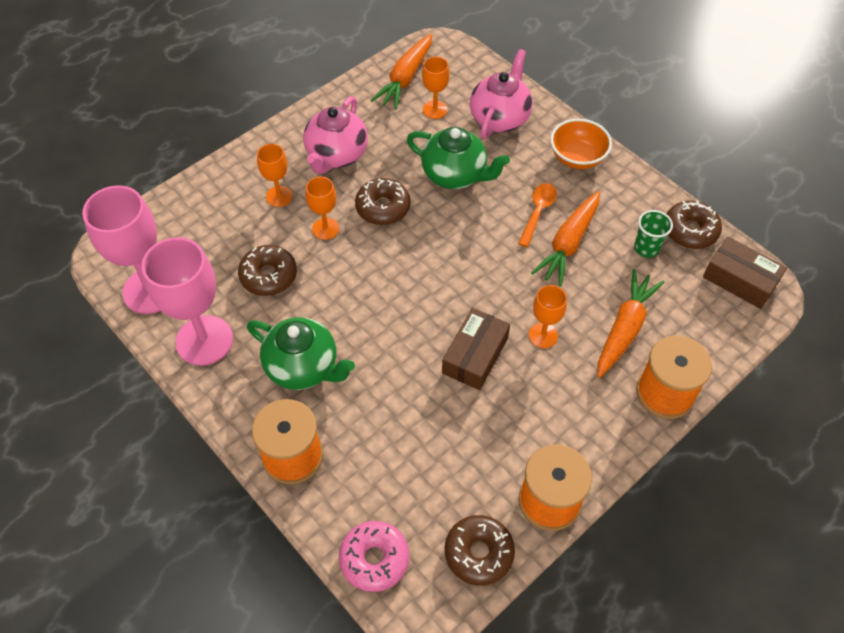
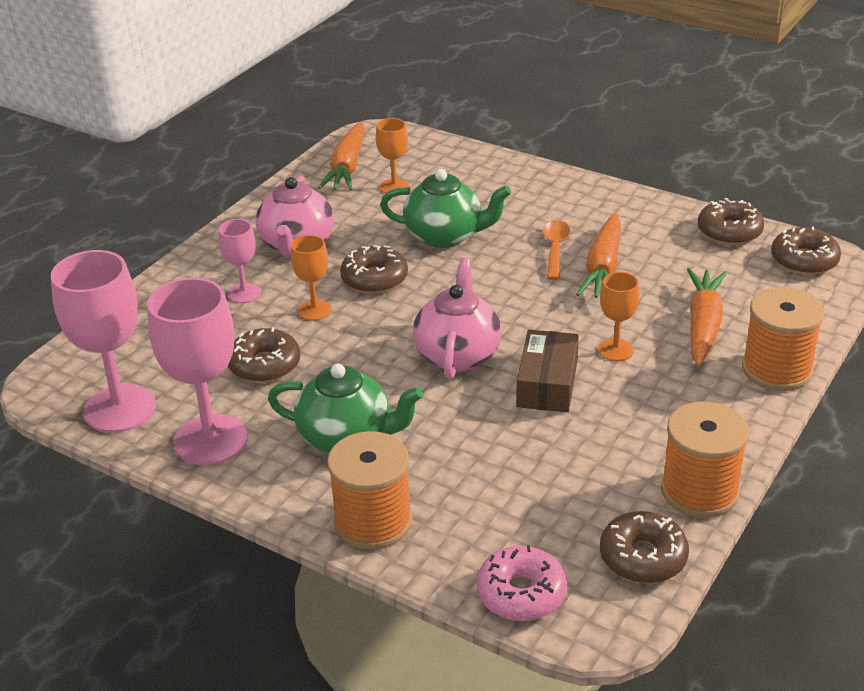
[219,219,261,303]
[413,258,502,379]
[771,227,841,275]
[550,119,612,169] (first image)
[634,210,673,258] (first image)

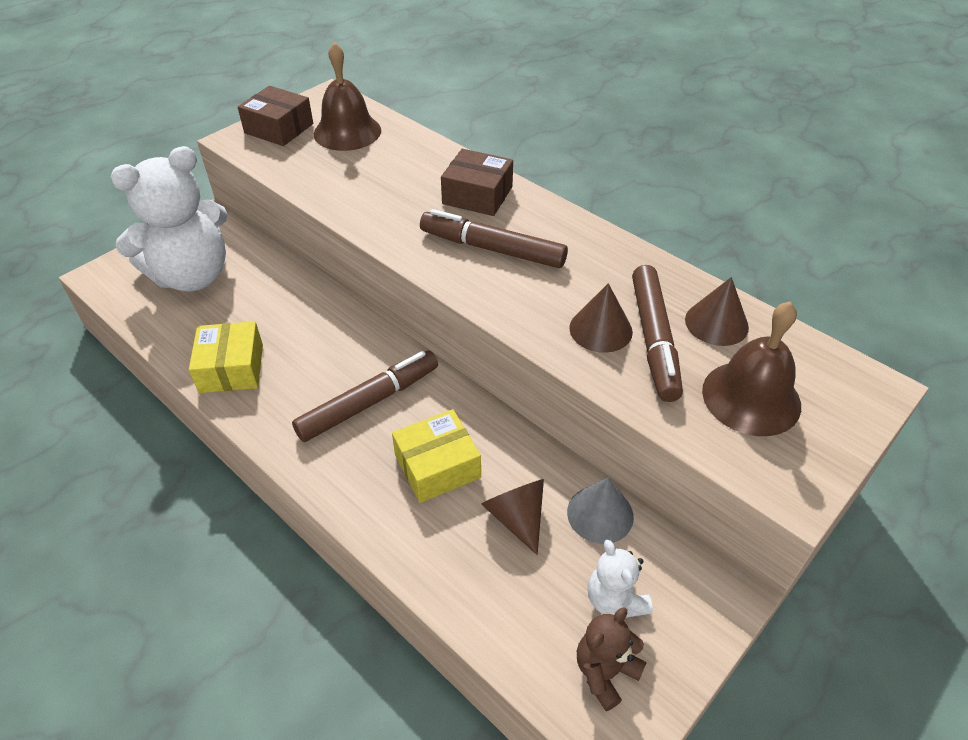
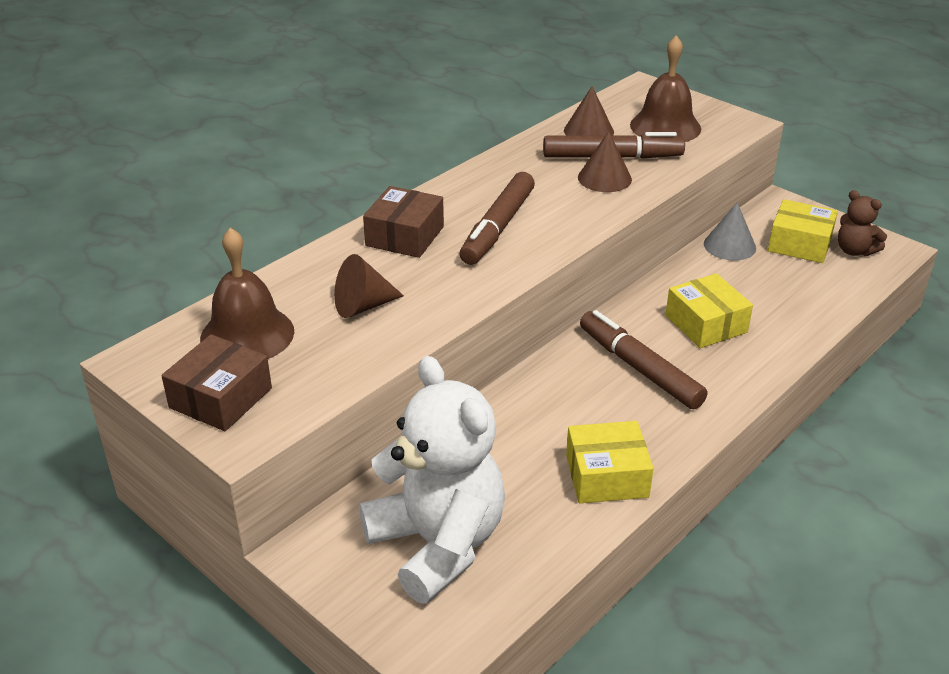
[334,254,404,318]
[768,199,838,263]

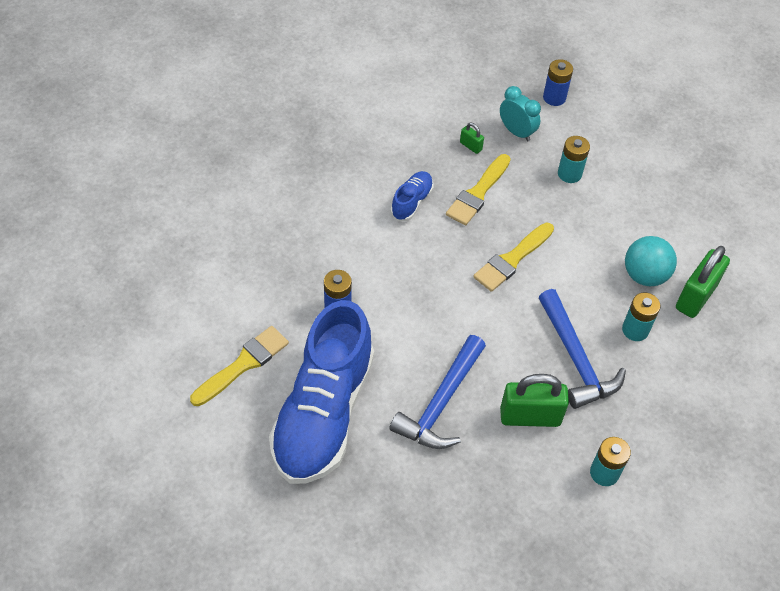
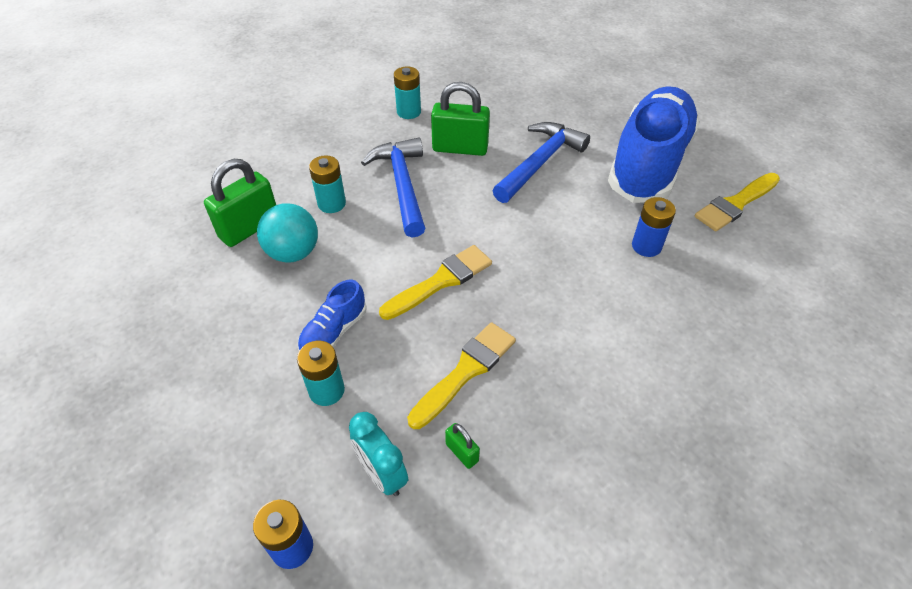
[298,280,367,351]

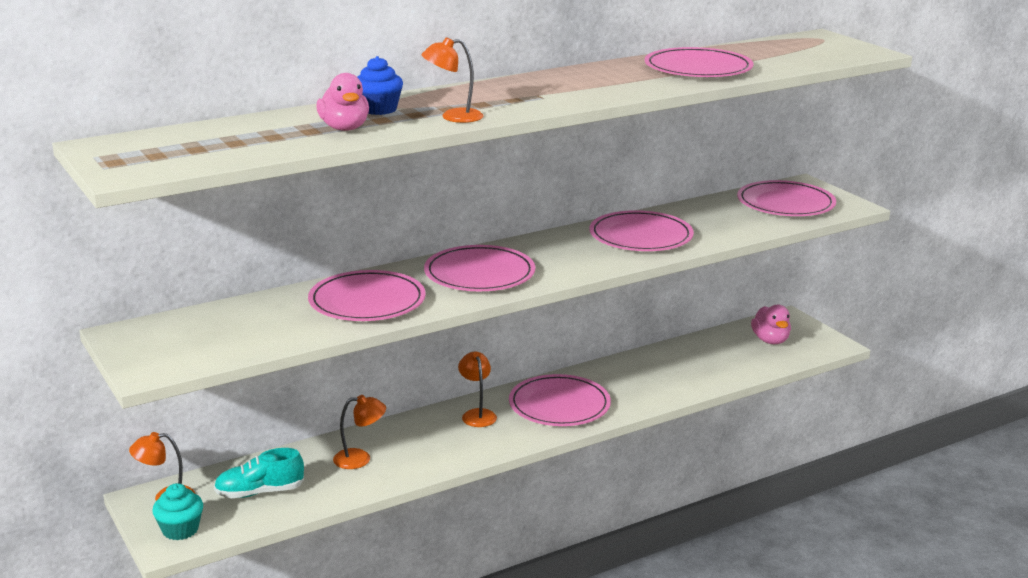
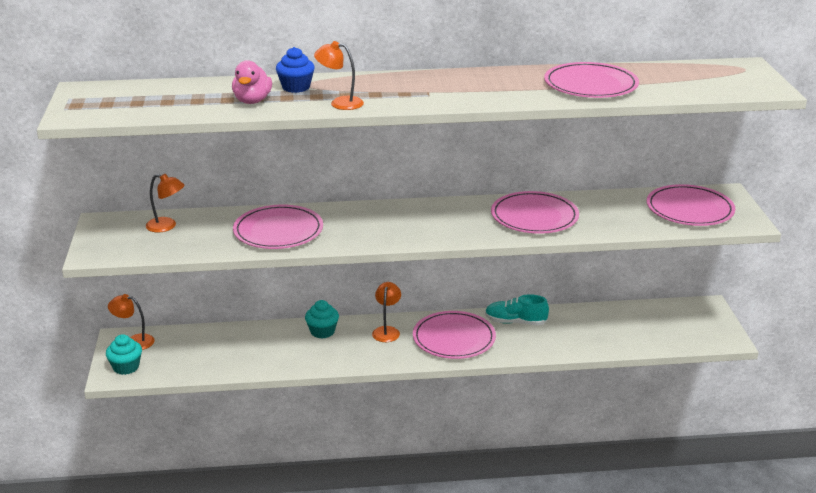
[146,174,185,233]
[305,300,339,339]
[485,294,549,325]
[424,245,535,291] (first image)
[751,305,791,344] (first image)

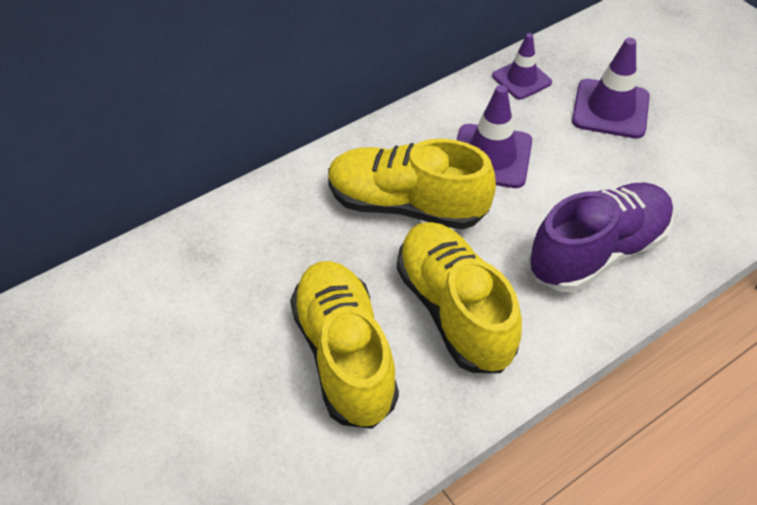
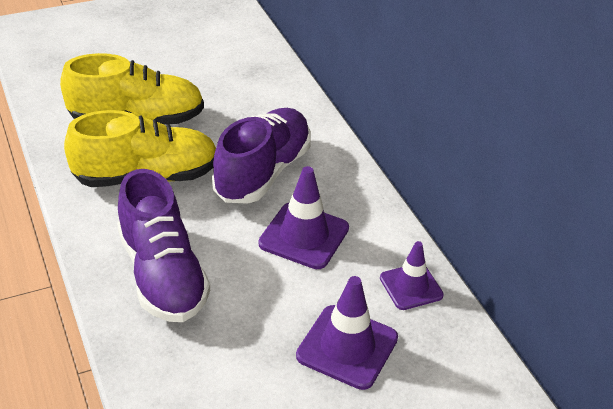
[212,108,311,204]

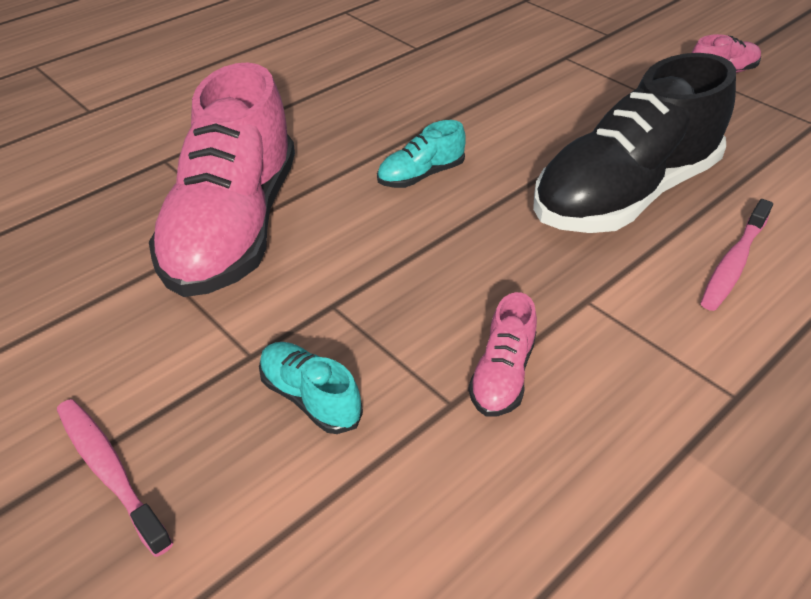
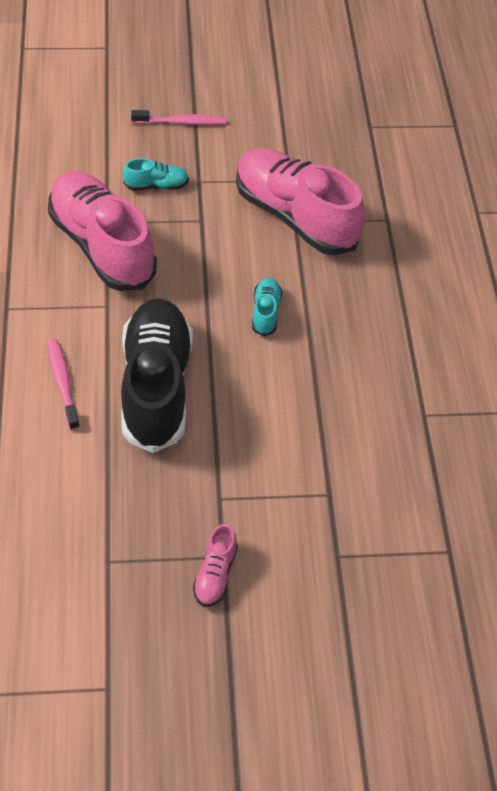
[48,171,157,291]

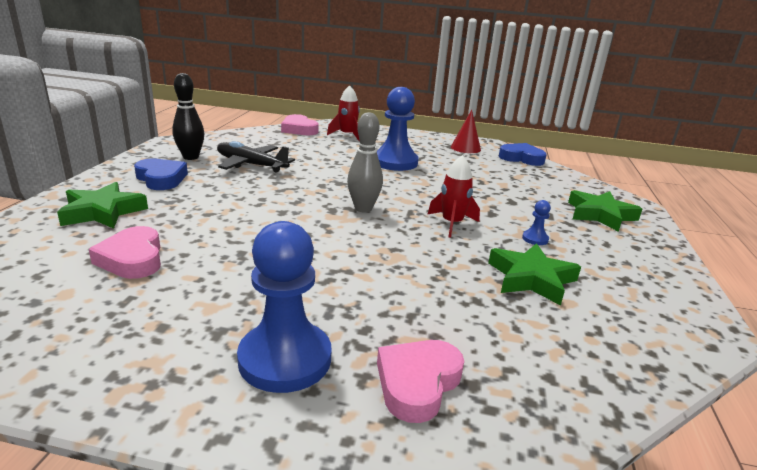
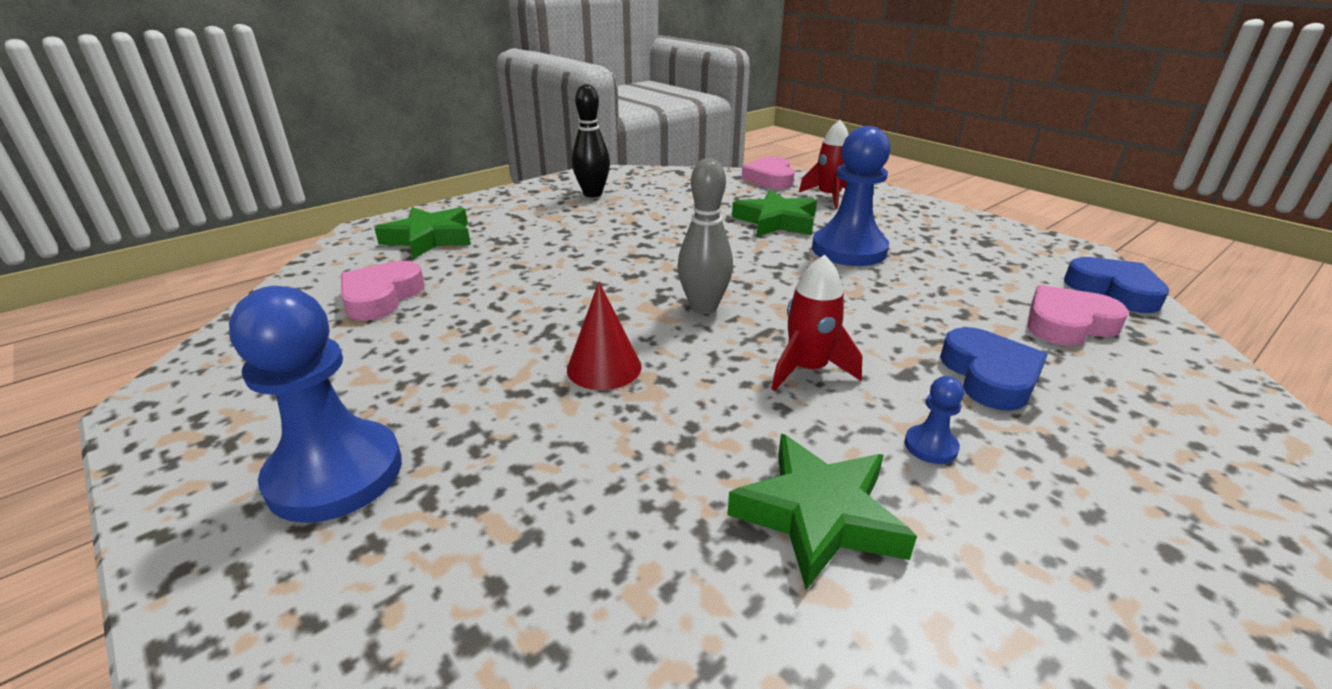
[567,282,642,390]
[732,190,817,237]
[940,327,1048,411]
[1027,285,1129,346]
[217,141,295,172] (first image)

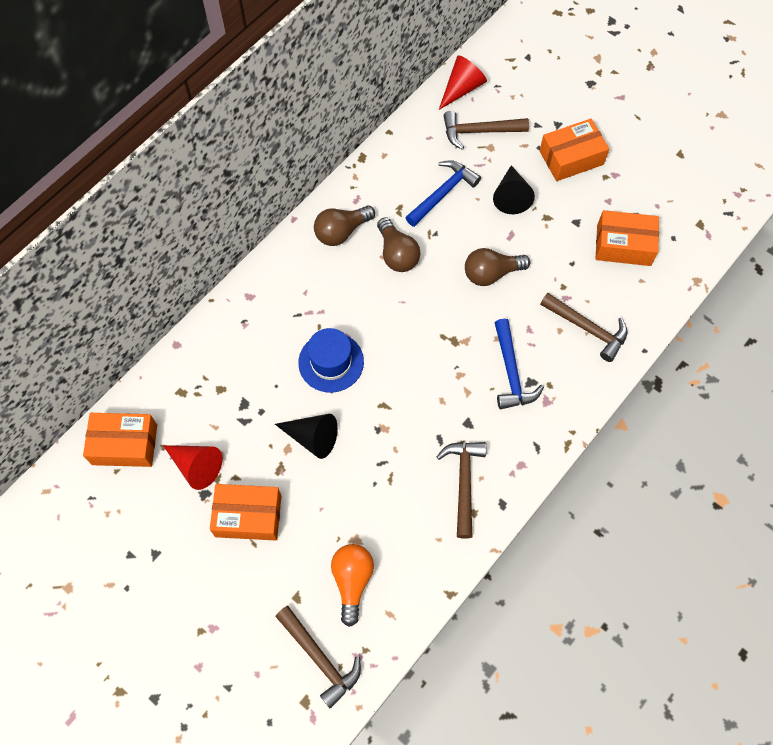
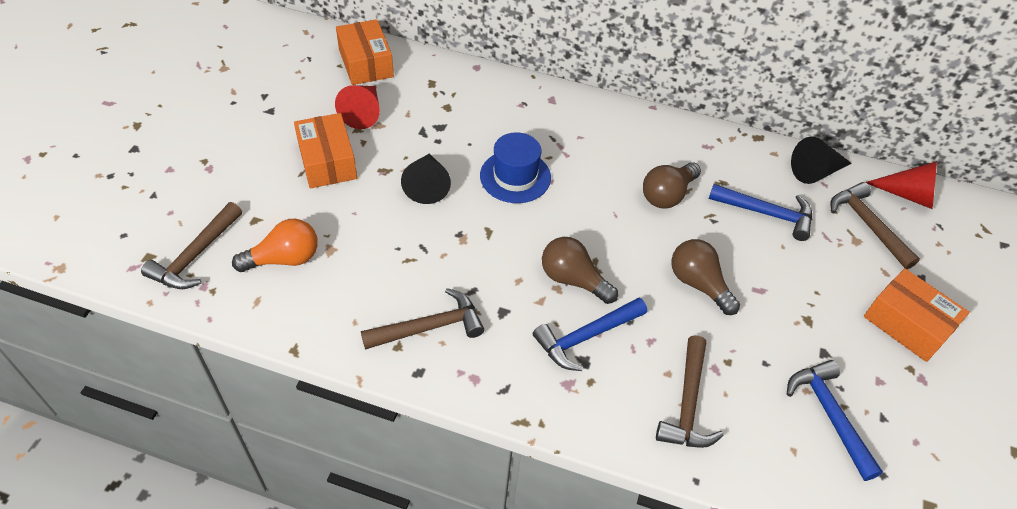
[542,237,618,304]
[787,360,883,481]
[791,136,852,184]

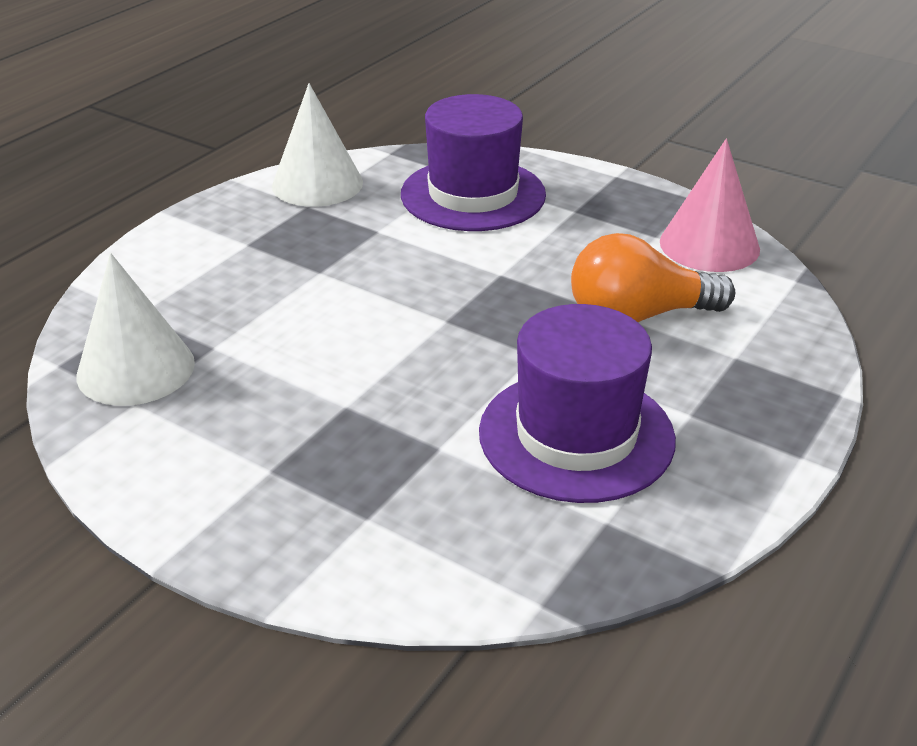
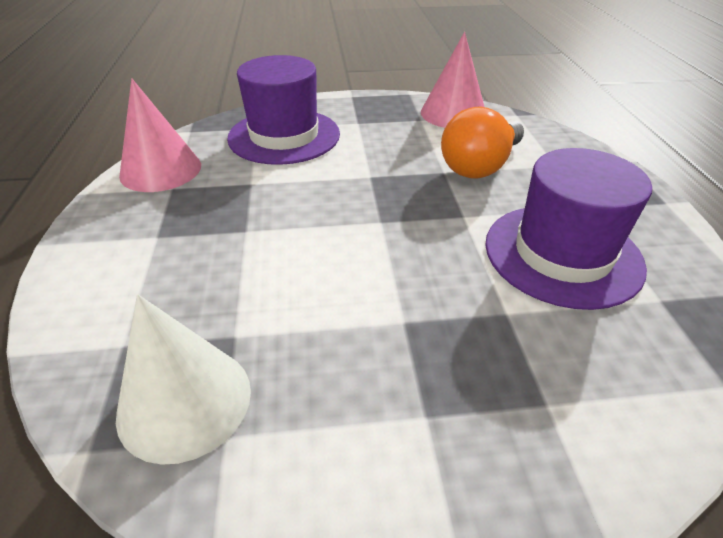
[119,78,201,192]

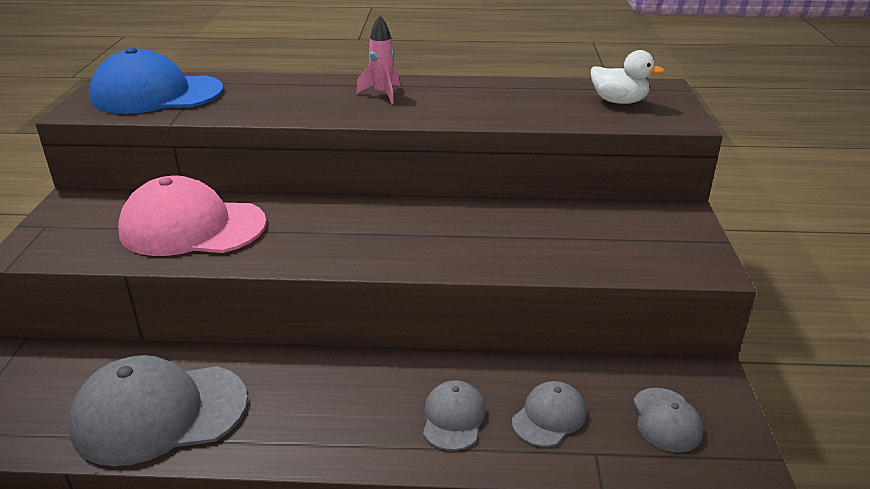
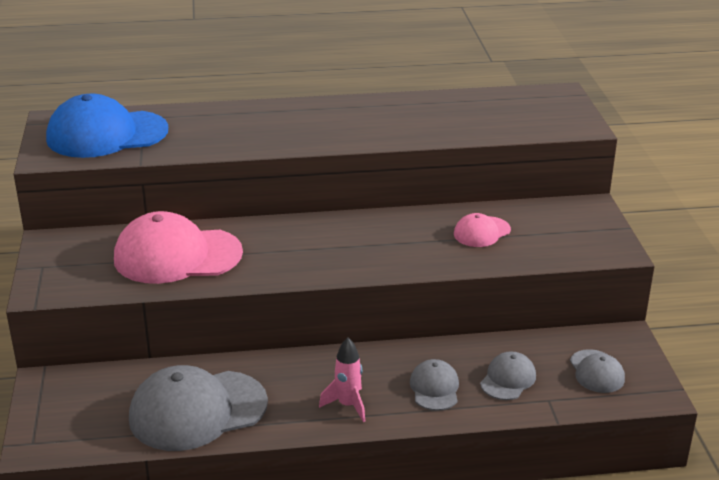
[319,337,365,422]
[454,213,511,247]
[591,50,664,104] (first image)

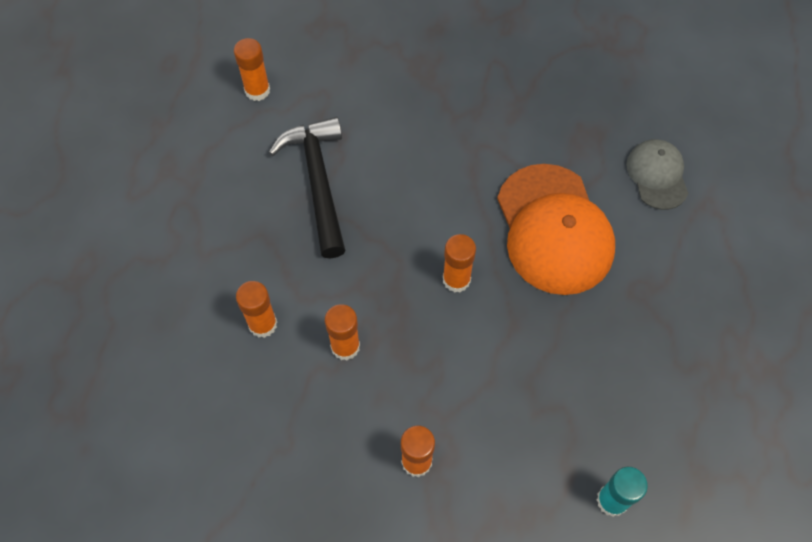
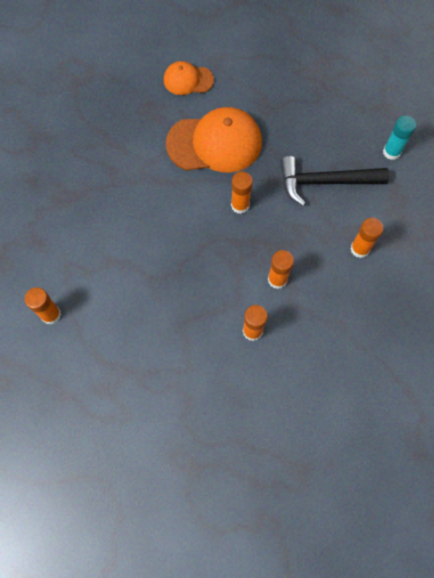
[164,61,214,95]
[280,156,389,206]

